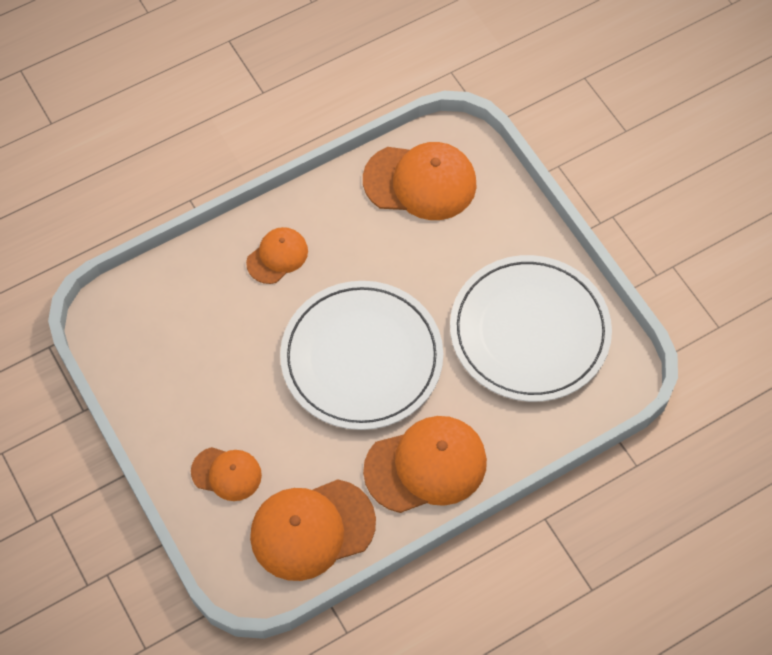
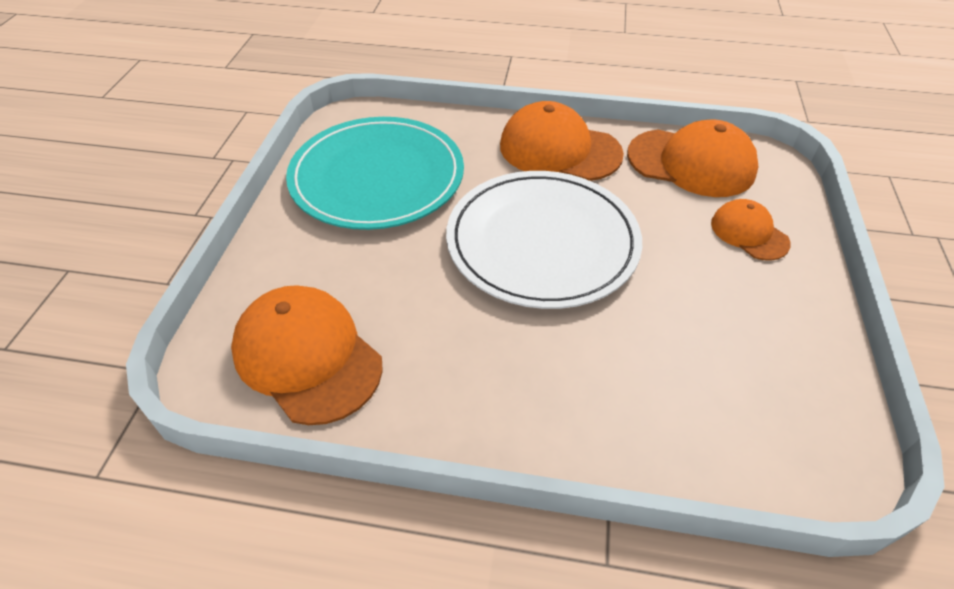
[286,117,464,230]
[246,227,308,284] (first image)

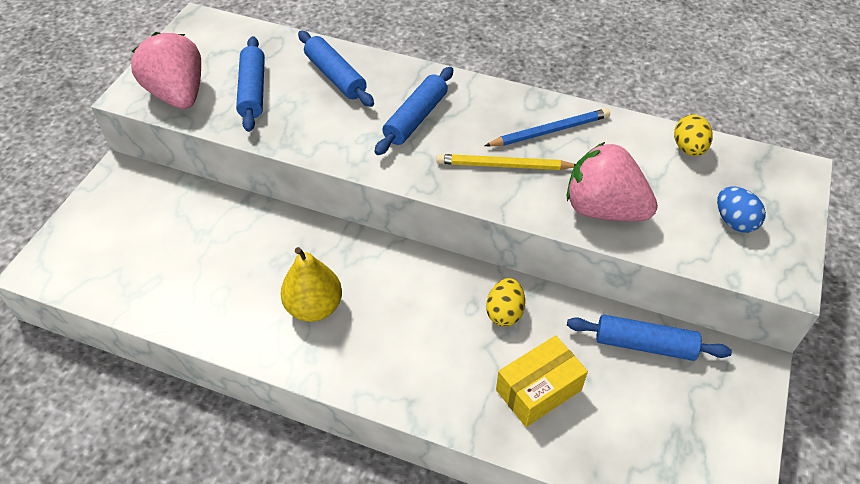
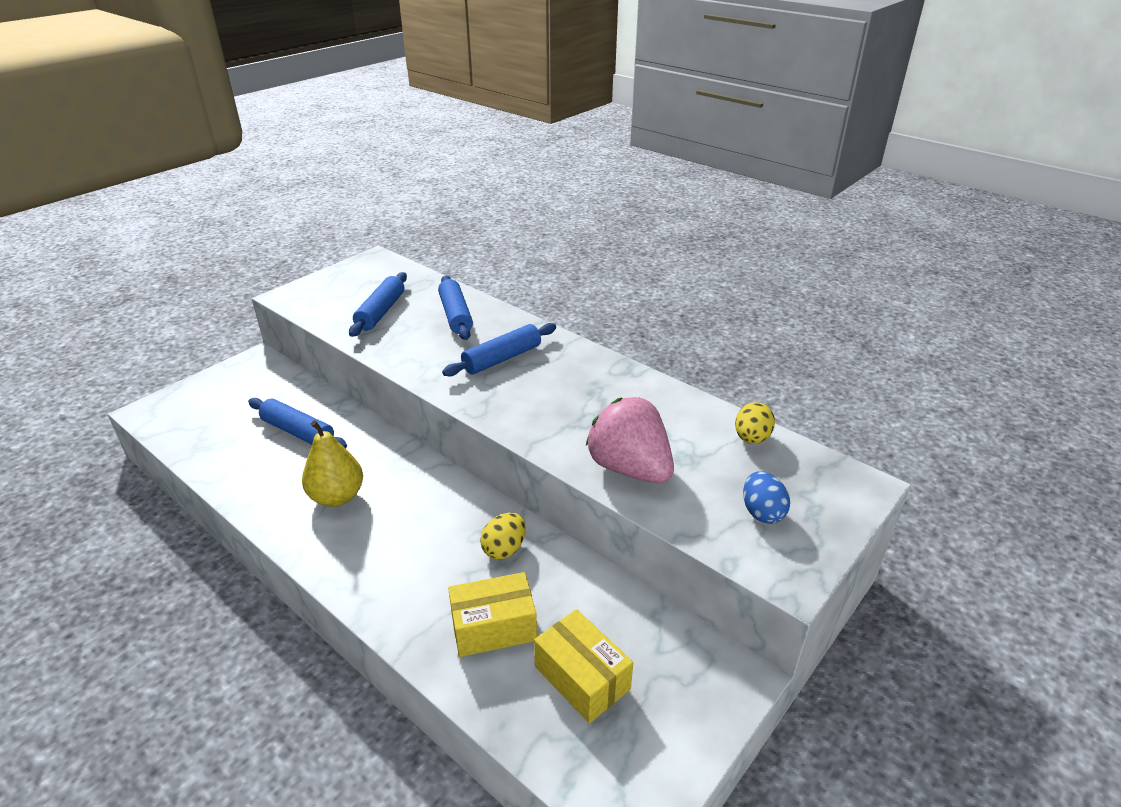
[248,398,347,448]
[534,609,633,723]
[131,32,201,109] (first image)
[436,154,576,170] (first image)
[484,108,610,146] (first image)

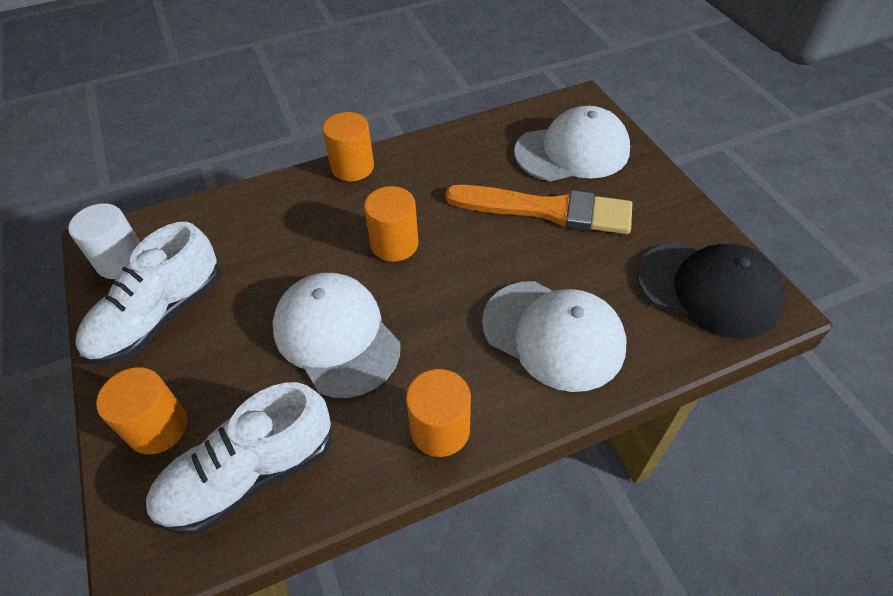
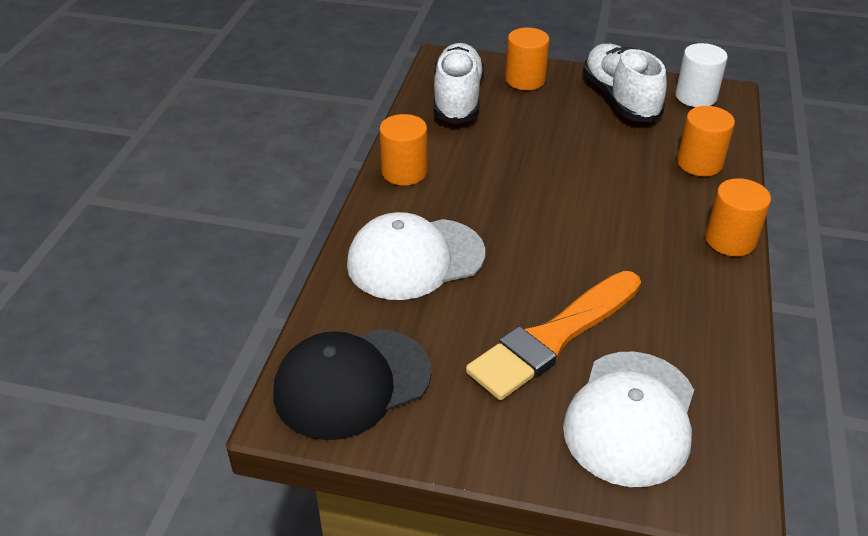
[677,106,735,176]
[272,273,401,398] (first image)

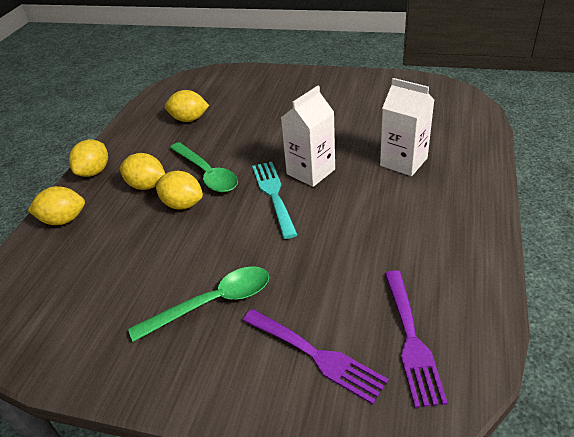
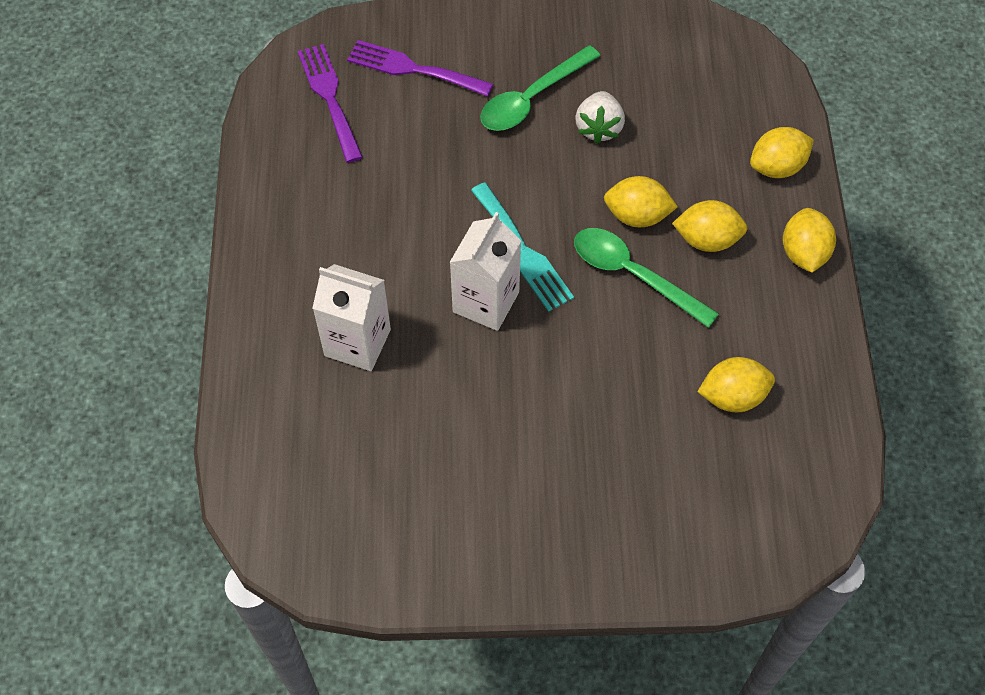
[575,91,625,144]

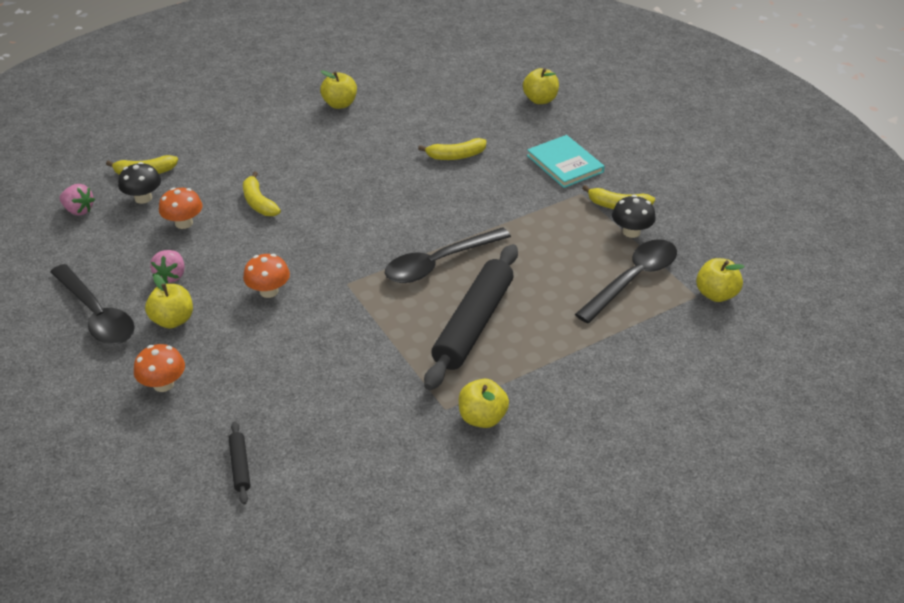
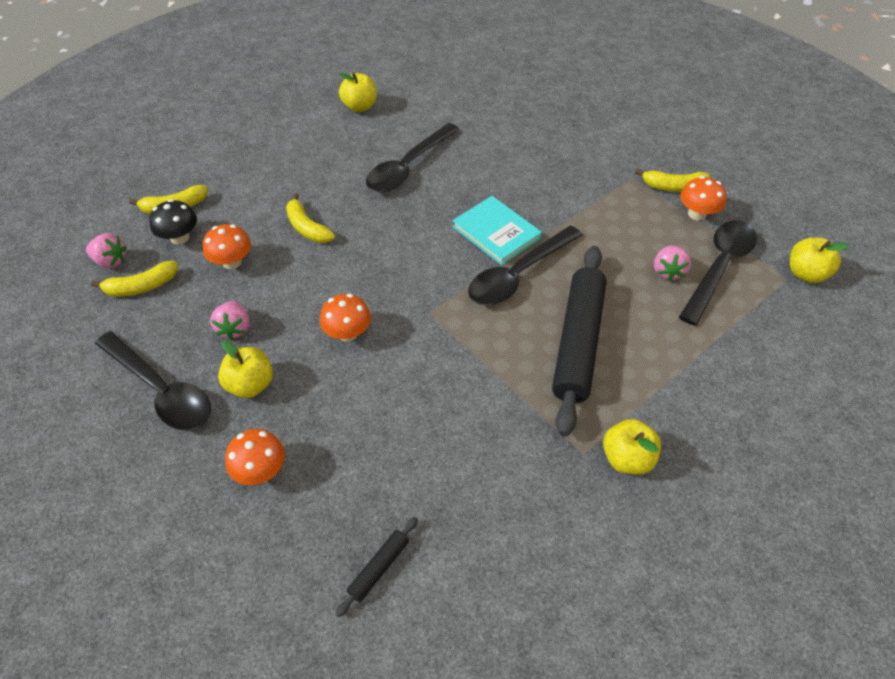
[91,261,178,297]
[336,517,418,617]
[366,123,459,192]
[452,196,542,265]
[654,245,691,281]
[680,176,726,220]
[523,68,559,104] (first image)

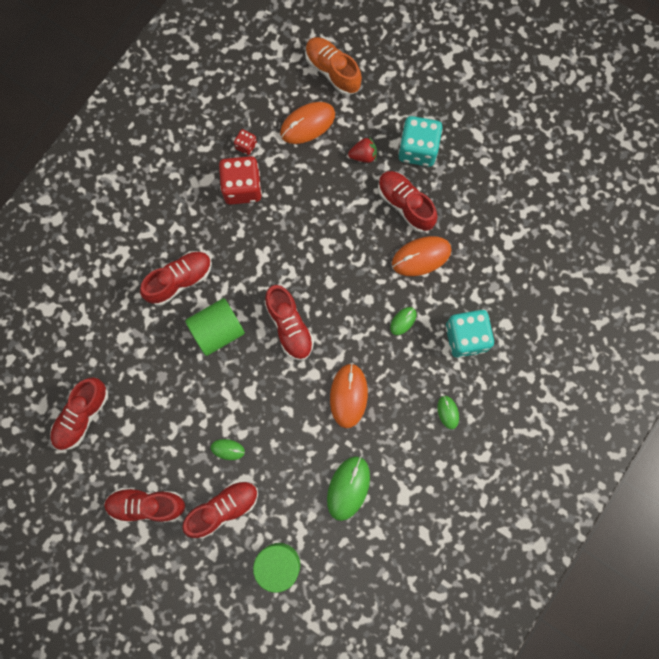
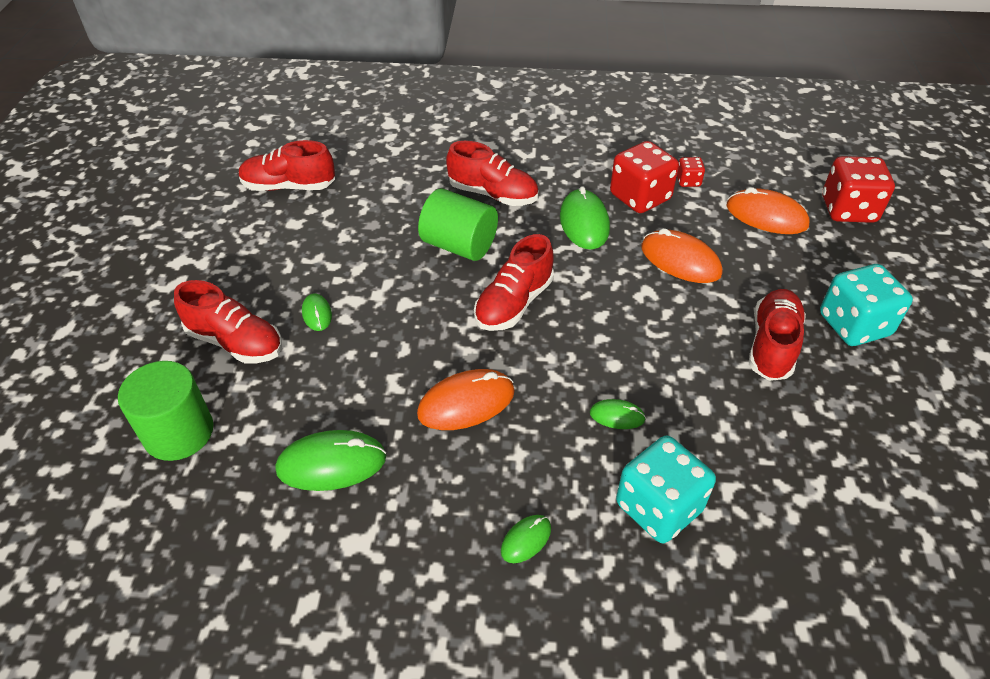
[560,186,610,250]
[641,228,722,283]
[822,156,895,223]
[104,488,186,523] (first image)
[348,137,377,163] (first image)

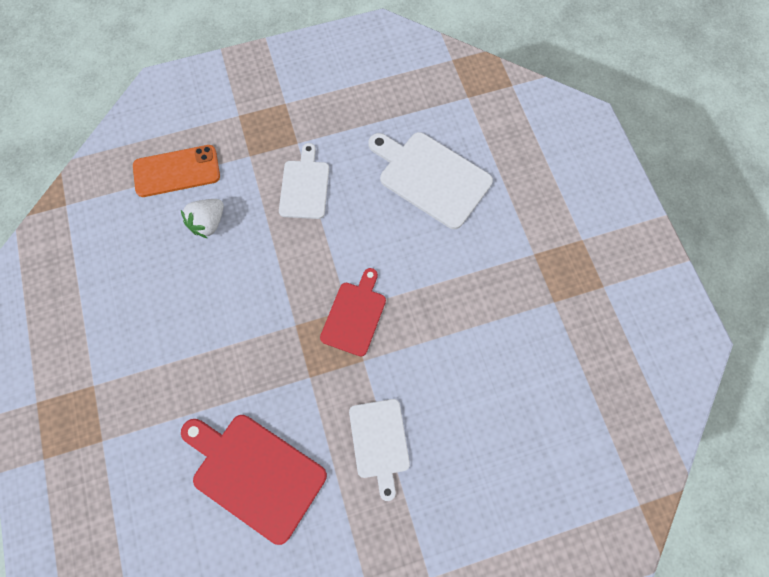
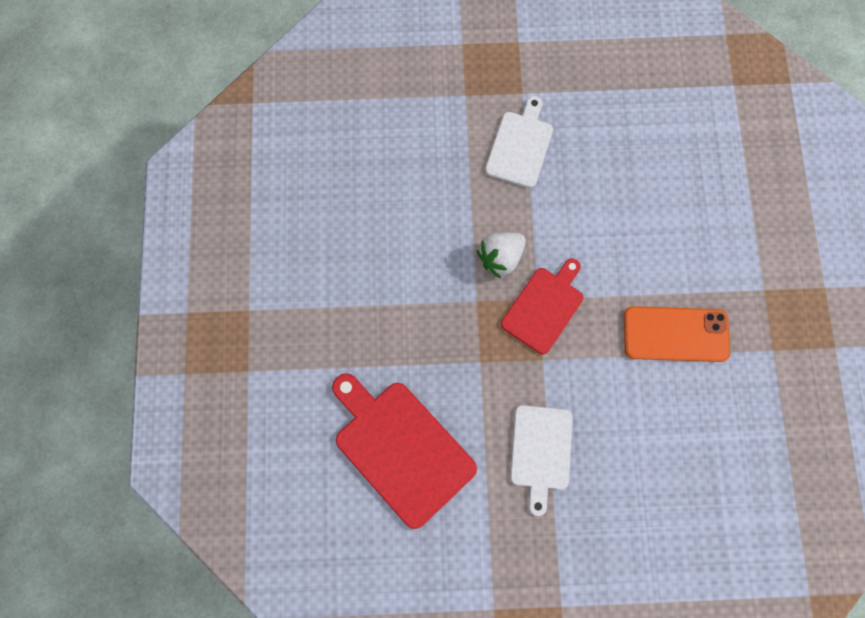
[477,233,526,278]
[624,306,730,362]
[368,132,493,229] (first image)

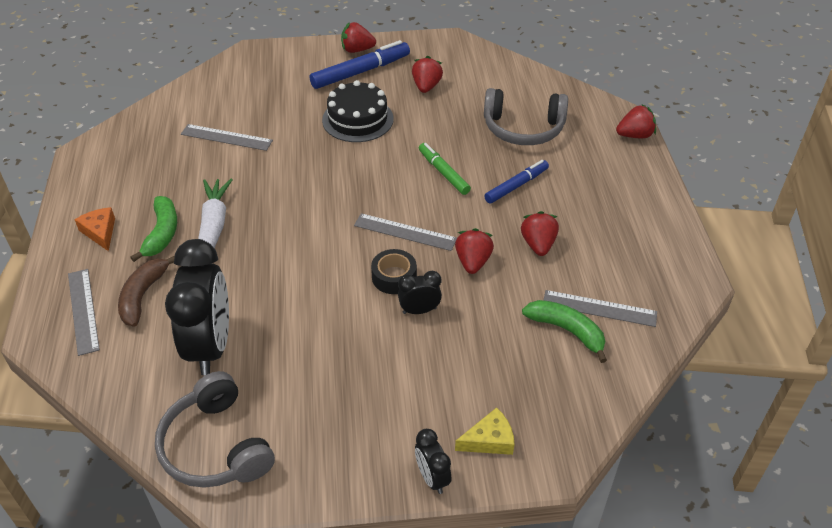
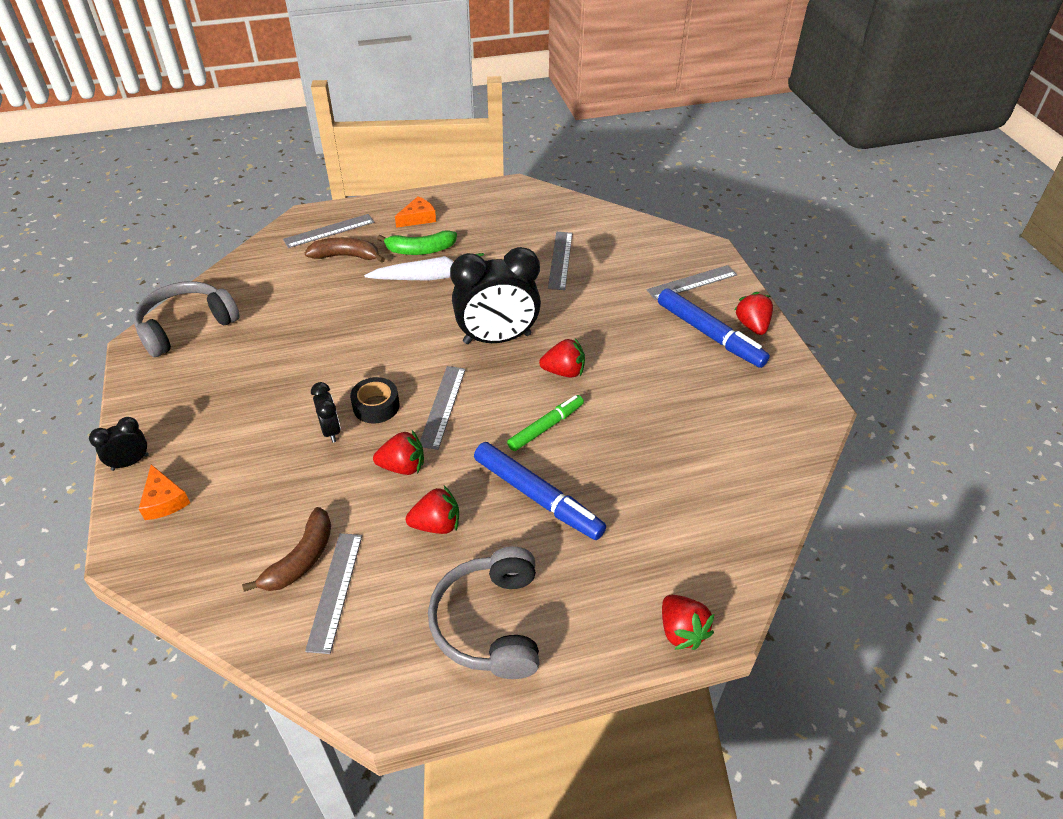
[139,465,190,520]
[242,507,331,592]
[428,547,539,679]
[450,247,541,344]
[474,442,606,540]
[539,338,585,378]
[647,265,738,300]
[322,80,394,142] (first image)

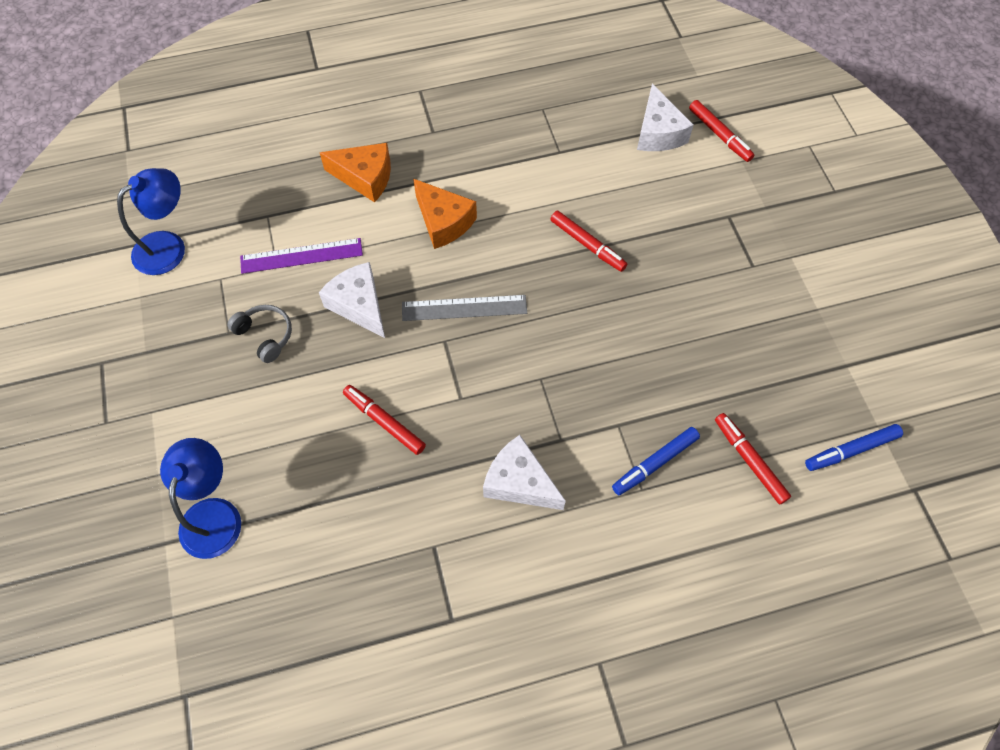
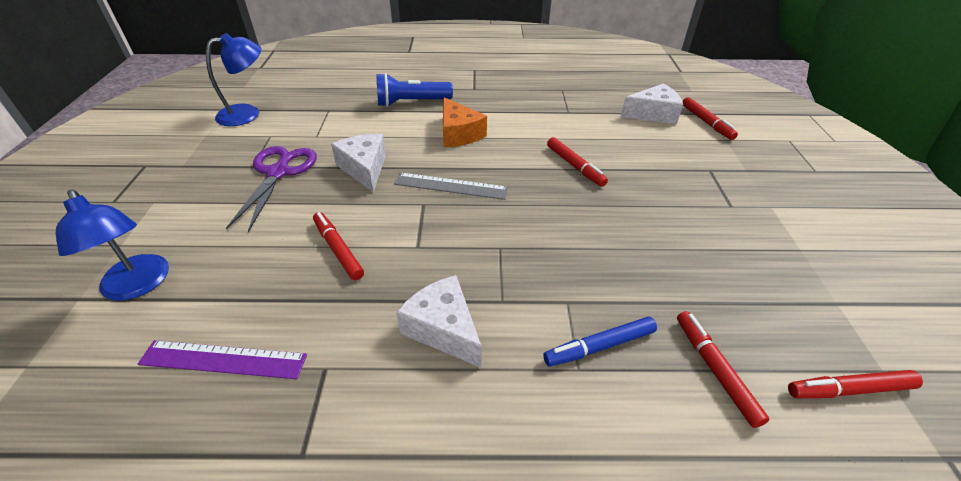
[56,190,169,301]
[138,340,307,379]
[226,146,317,232]
[377,73,453,107]
[621,83,683,124]
[788,370,923,398]

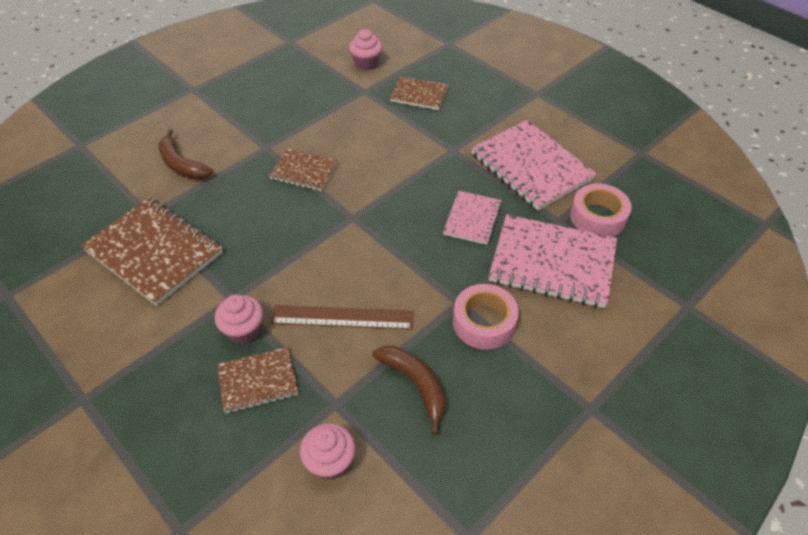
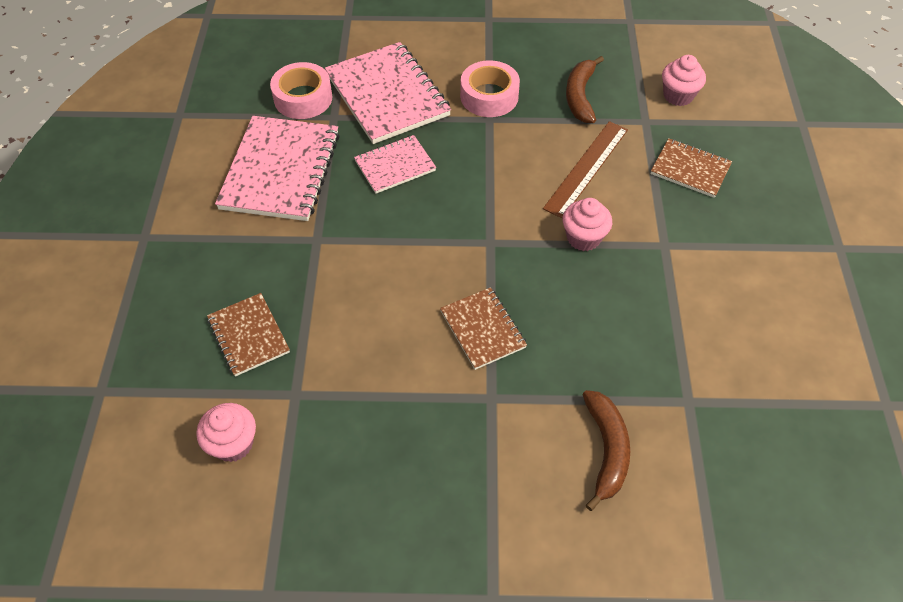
[543,121,628,219]
[563,198,612,251]
[81,197,223,306] (first image)

